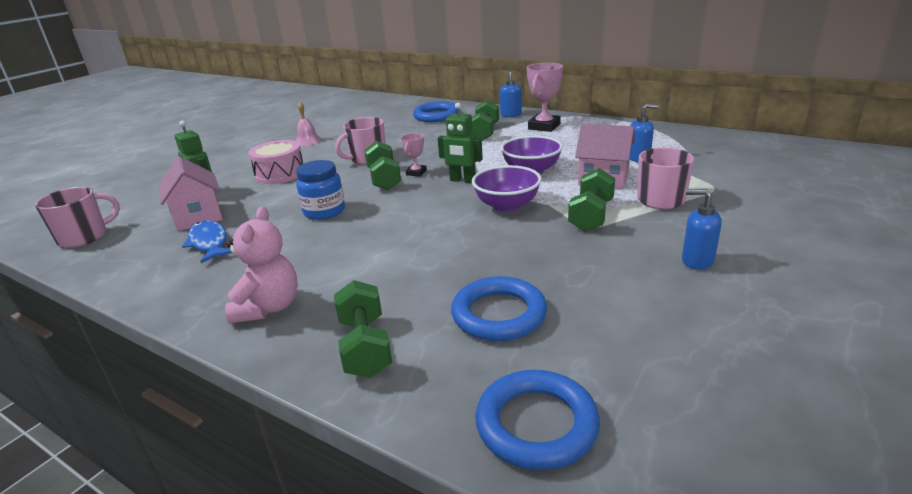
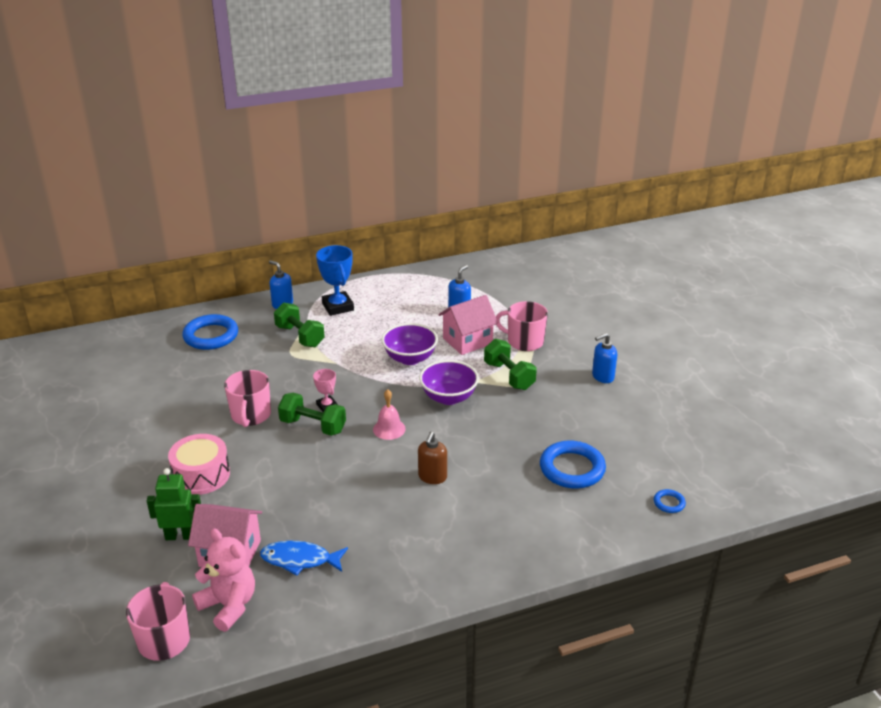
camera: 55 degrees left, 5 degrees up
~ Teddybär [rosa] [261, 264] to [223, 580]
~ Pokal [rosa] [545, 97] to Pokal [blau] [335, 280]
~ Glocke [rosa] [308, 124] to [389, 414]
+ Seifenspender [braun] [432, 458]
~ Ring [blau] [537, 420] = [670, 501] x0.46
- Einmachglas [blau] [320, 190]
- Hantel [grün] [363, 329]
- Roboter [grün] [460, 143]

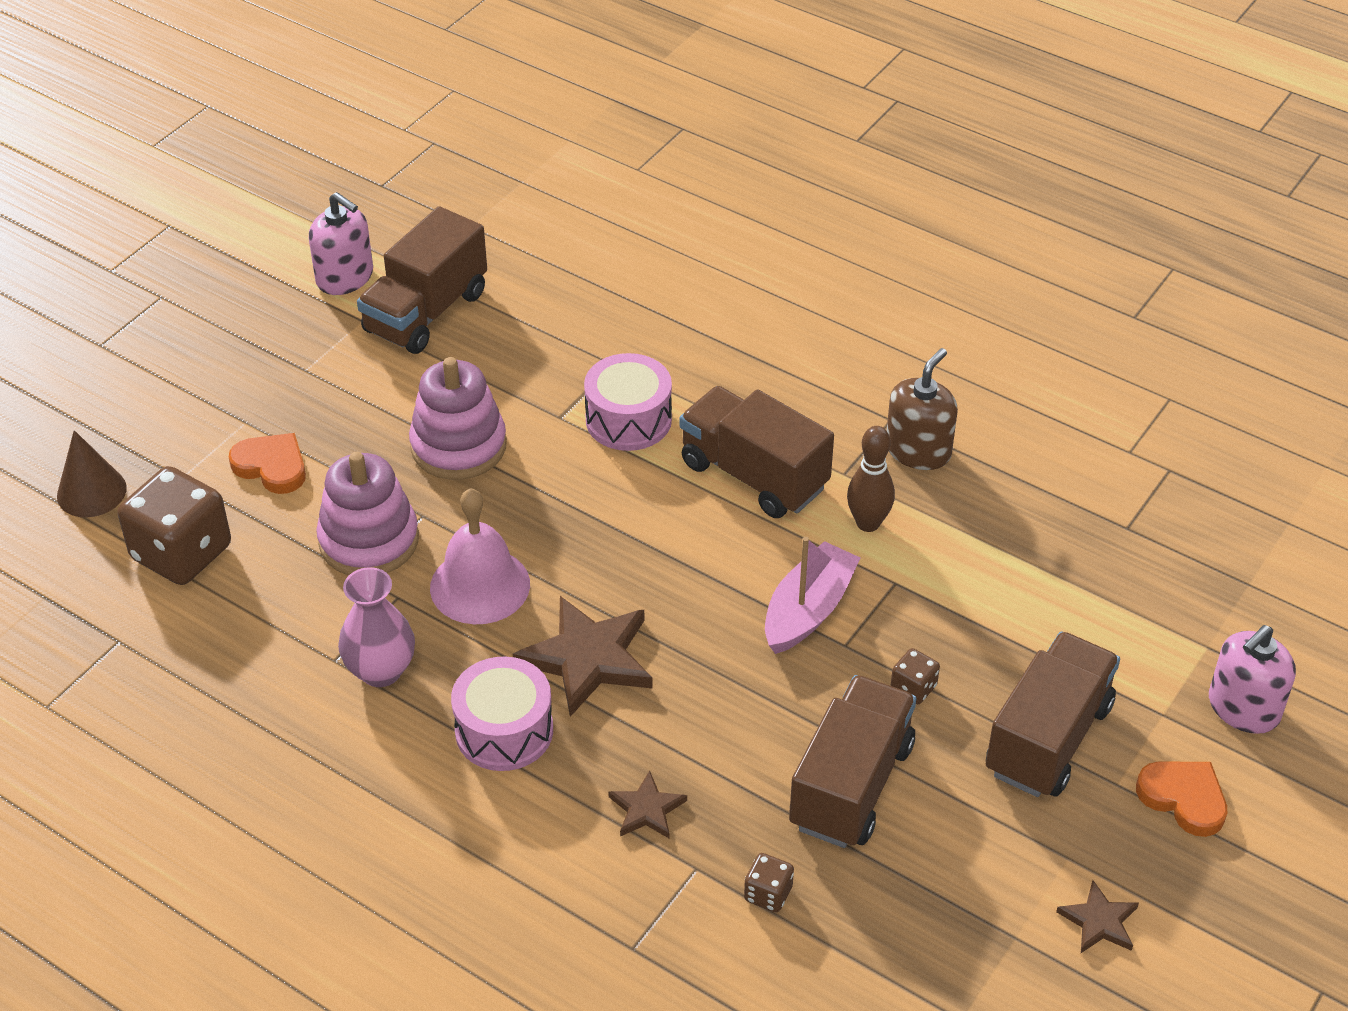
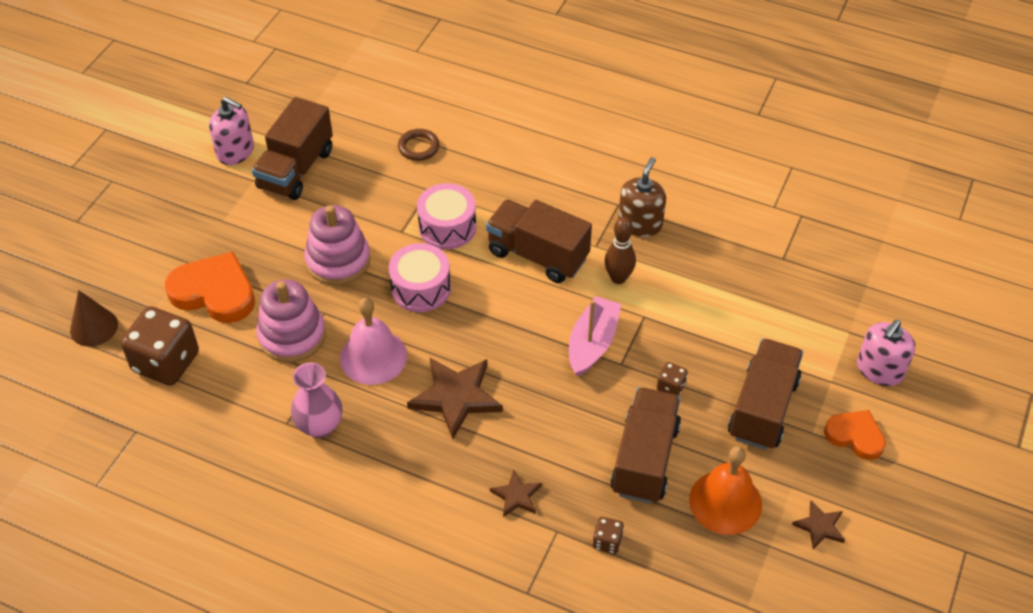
camera: 10 degrees left, 5 degrees up
~ Herz [orange] [267, 463] = [210, 287] x1.63
~ Trommel [rosa] [502, 713] to [420, 277]
+ Ring [braun] [418, 145]
+ Glocke [orange] [725, 490]

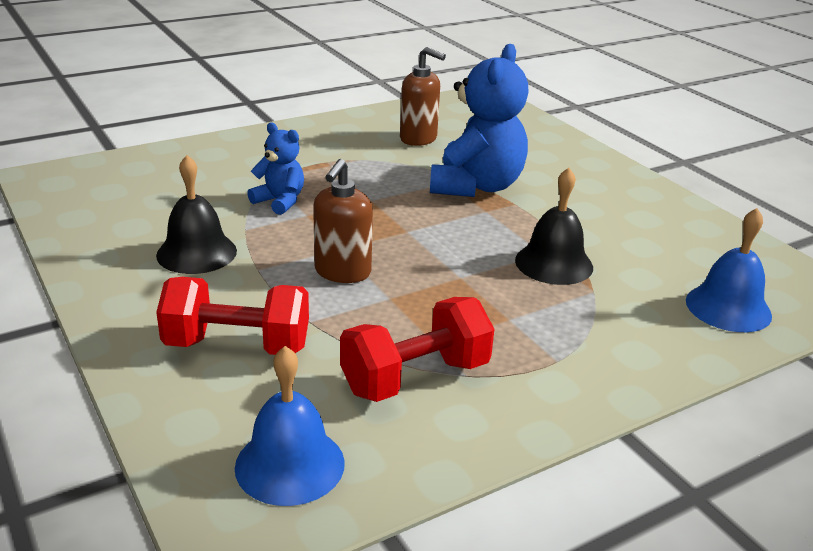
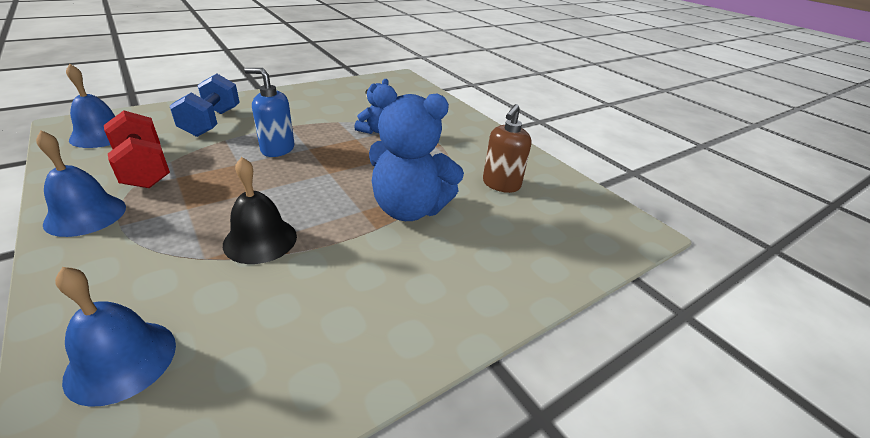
camera: 85 degrees right, 5 degrees up
+ Glocke [blau] [81, 183]
~ Hantel [rot] [232, 316] to Hantel [blau] [205, 105]
~ Seifenspender [braun] [343, 221] to Seifenspender [blau] [269, 112]
- Glocke [schwarz] [196, 214]

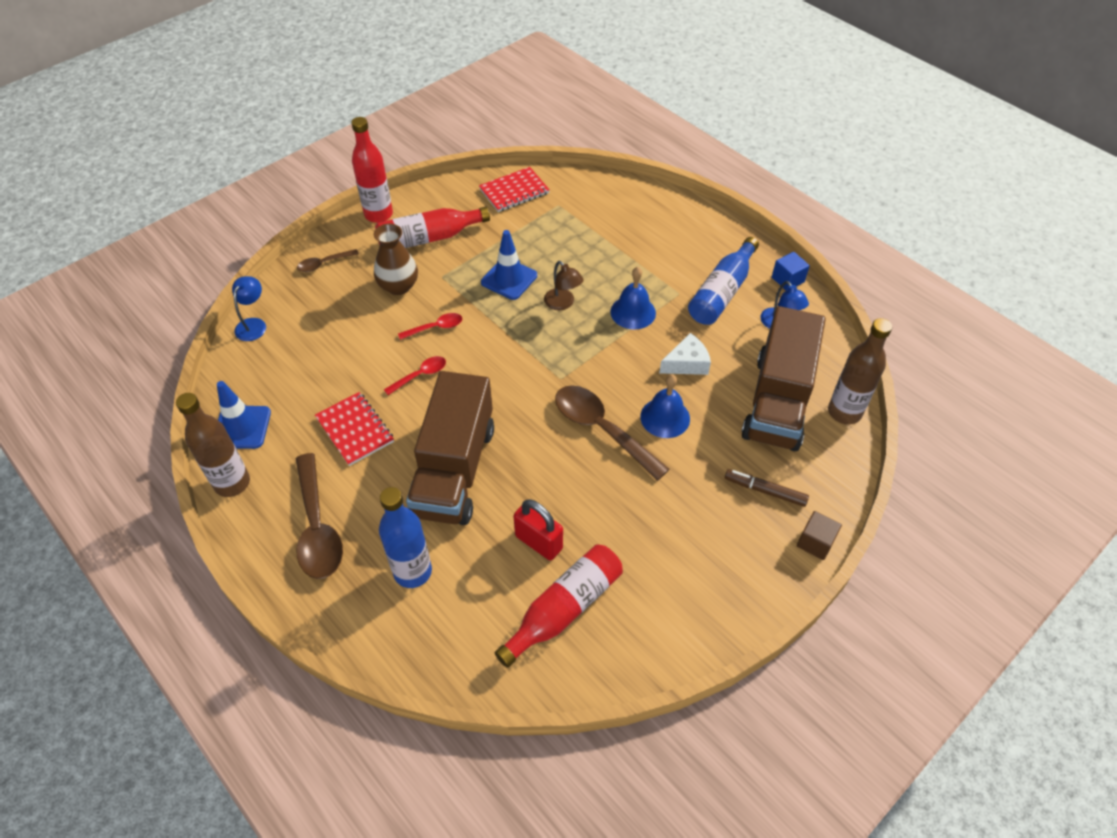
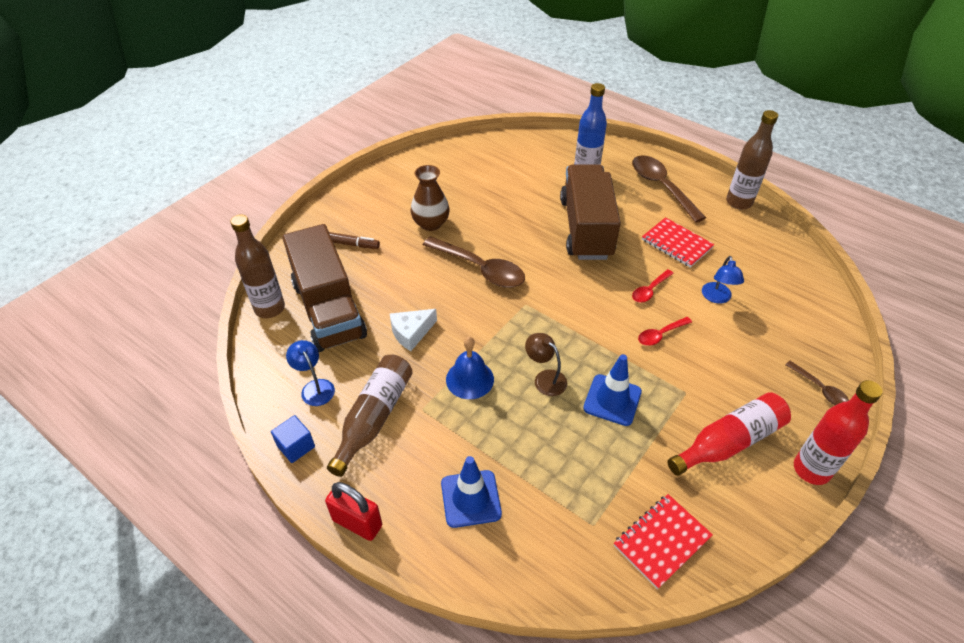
camera: 170 degrees right, 5 degrees down
~ Lastwagen [braun] [783, 378] = [324, 288] 150 degrees clockwise
~ Vorhängeschloss [rot] [538, 530] to [353, 511]
~ Flasche [blau] [723, 281] to Flasche [braun] [370, 416]
~ Vase [braun] [396, 259] to [430, 198]
~ Leitkegel [blau] [244, 415] to [471, 492]
~ Lampe [blau] [249, 308] to [723, 280]
~ Löffel [braun] [328, 260] = [817, 383] 90 degrees clockwise
- Flasche [rot] [559, 606]
- Glocke [blau] [665, 406]
- Kubus [braun] [819, 535]

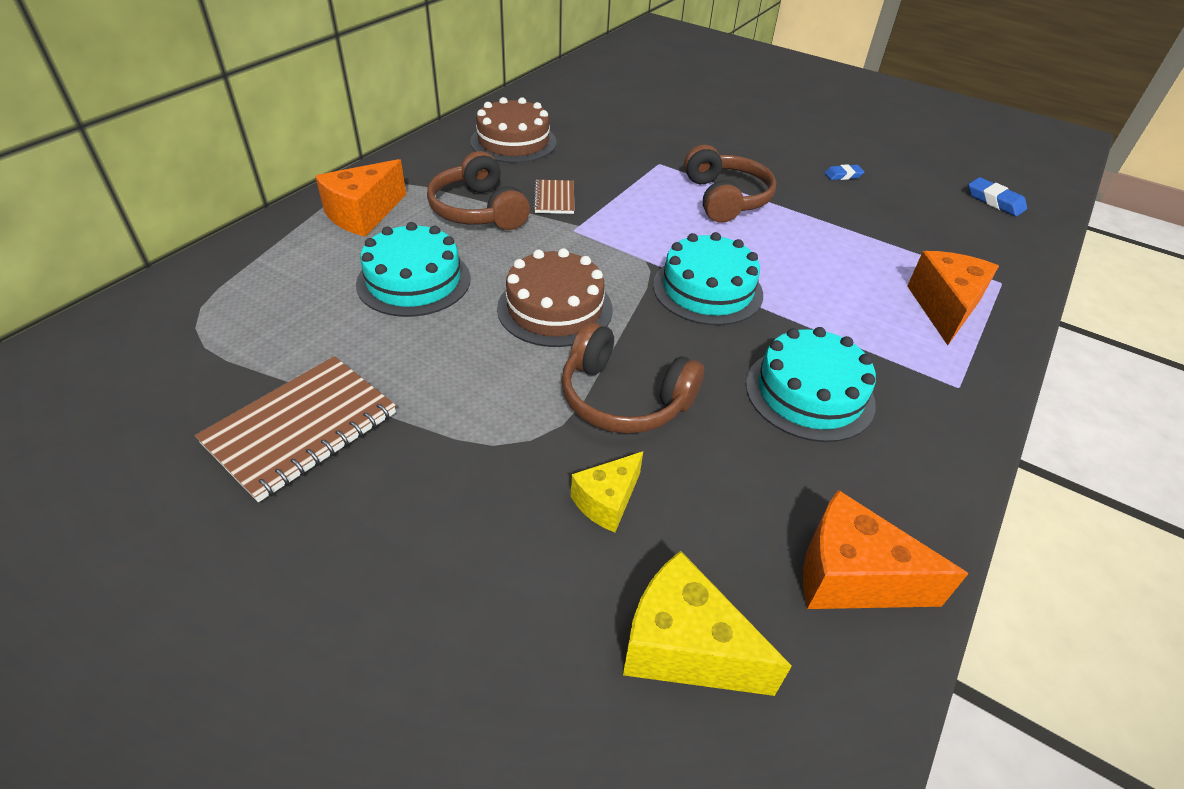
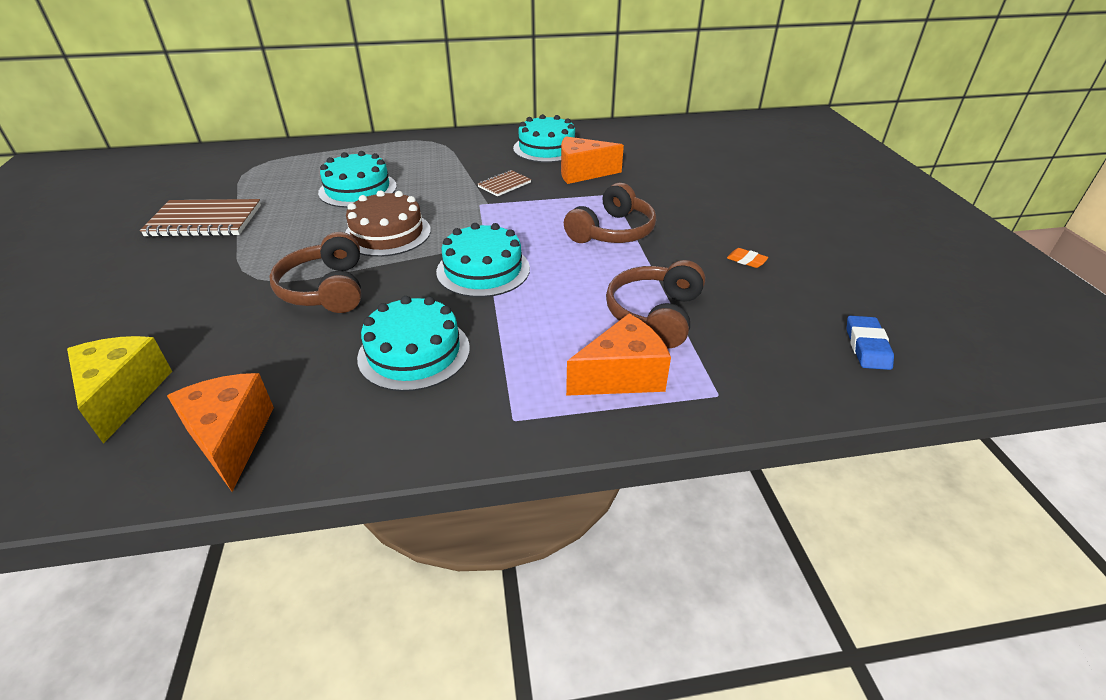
camera: 50 degrees right, 5 degrees down
~ Kuchen [braun] [513, 130] to Kuchen [türkis] [544, 138]
~ Käse [orange] [360, 198] to [592, 160]
~ Kopfhörer [braun] [478, 190] to [655, 304]
~ Radiergummi [blau] [844, 172] to Radiergummi [orange] [747, 258]
- Käse [gelb] [607, 491]

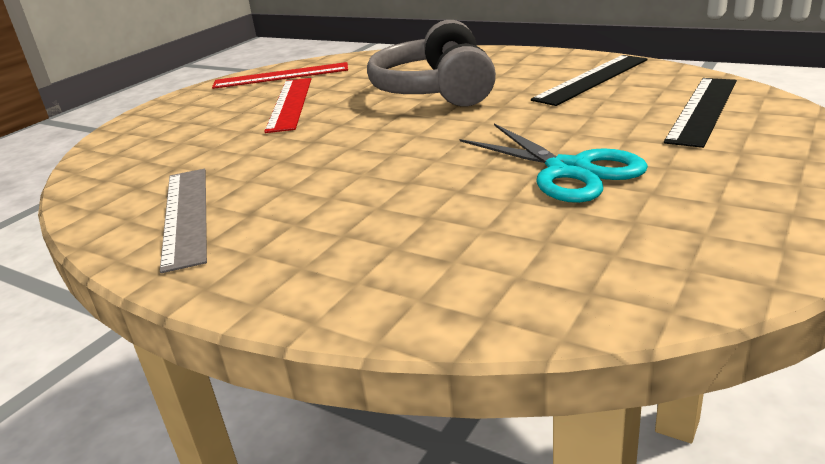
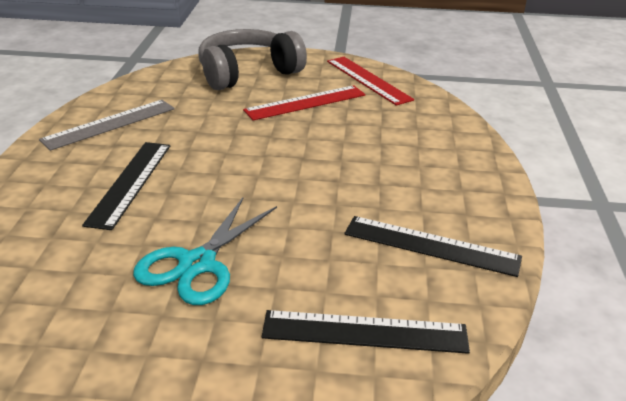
camera: 60 degrees right, 5 degrees up
+ Lineal [schwarz] [126, 186]
~ Kopfhörer [grau] [431, 63] to [252, 59]

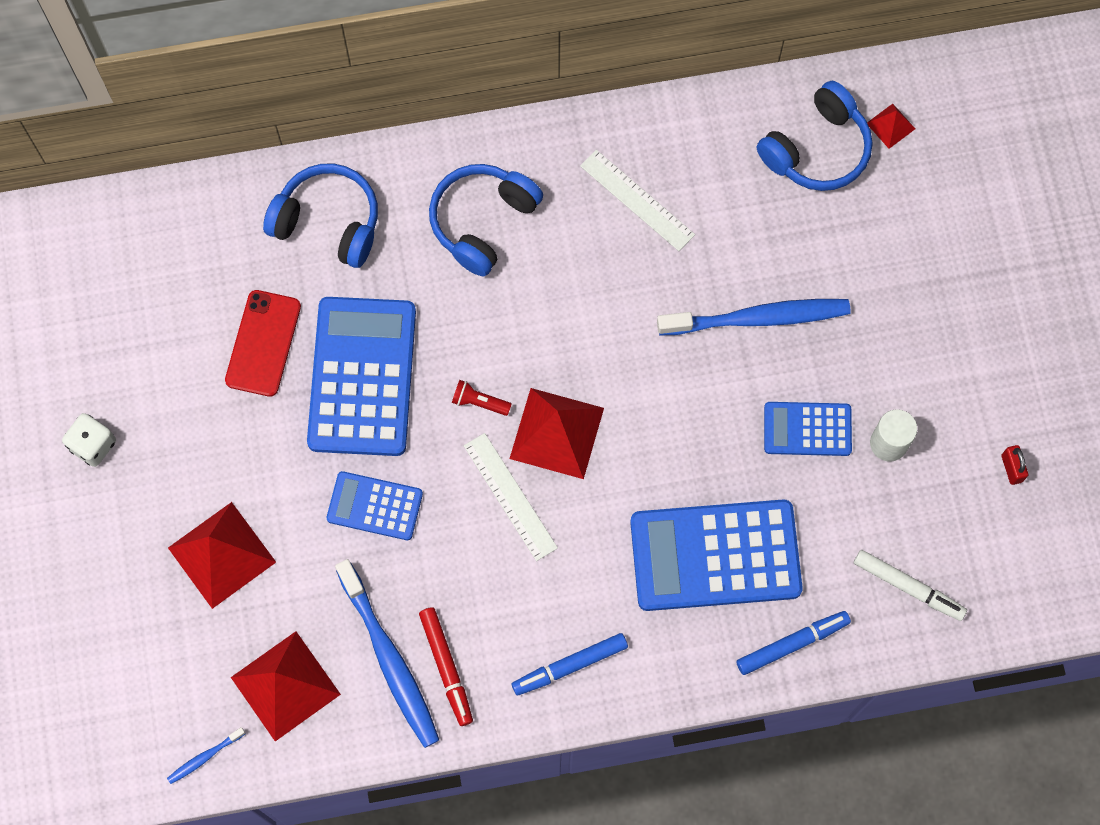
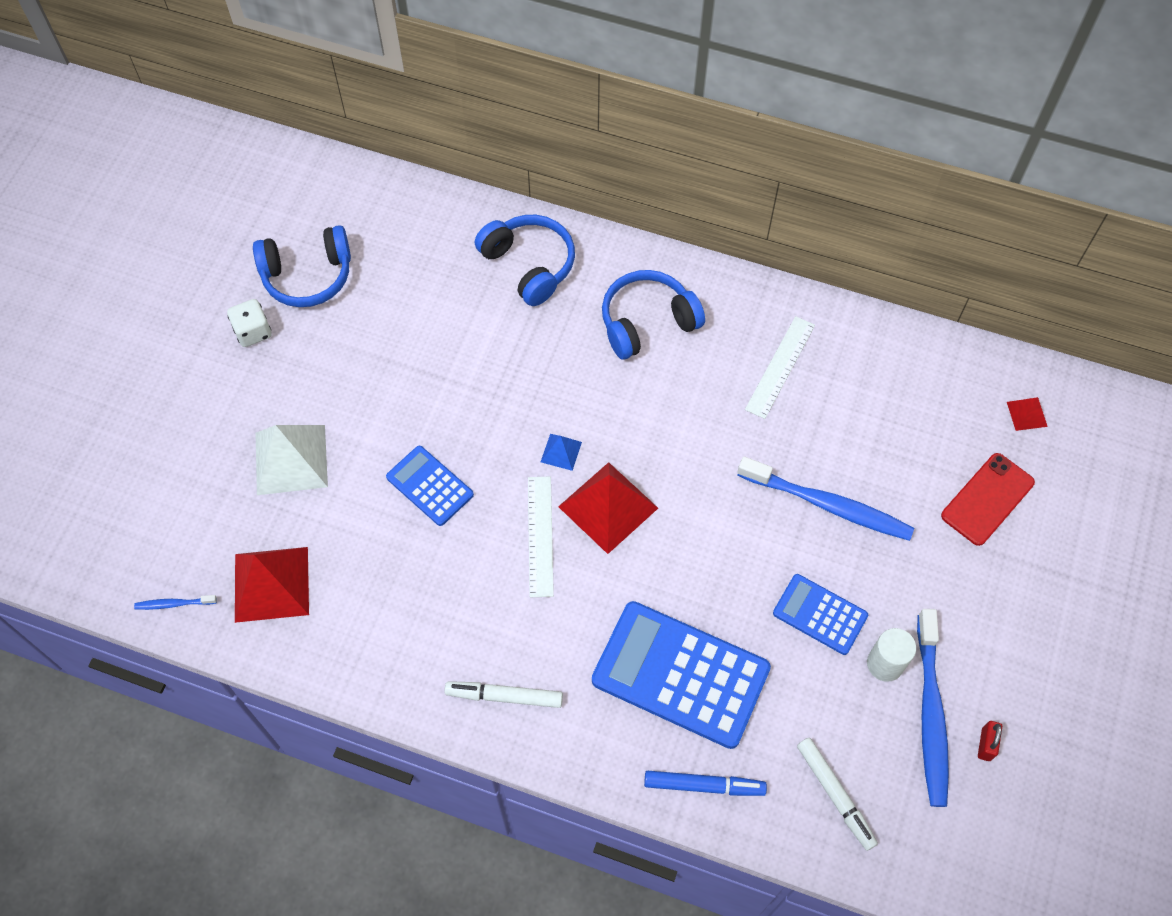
camera: 30 degrees right, 10 degrees down
~ Kopfhörer [blau] [815, 136] to [302, 266]
~ Pyramide [rot] [222, 555] to Pyramide [weiß] [291, 460]
~ Filzstift [blau] [570, 664] to Filzstift [weiß] [503, 694]
~ Taschenlampe [rot] [482, 398] to Pyramide [blau] [561, 452]
~ Lineal [weiß] [637, 200] = [780, 367] 45 degrees clockwise
~ Zahnbürste [blau] [387, 653] to [933, 708]
~ Handy [rot] [263, 343] to [988, 499]
- Taschenrechner [blau] [361, 376]
- Filzstift [rot] [446, 666]

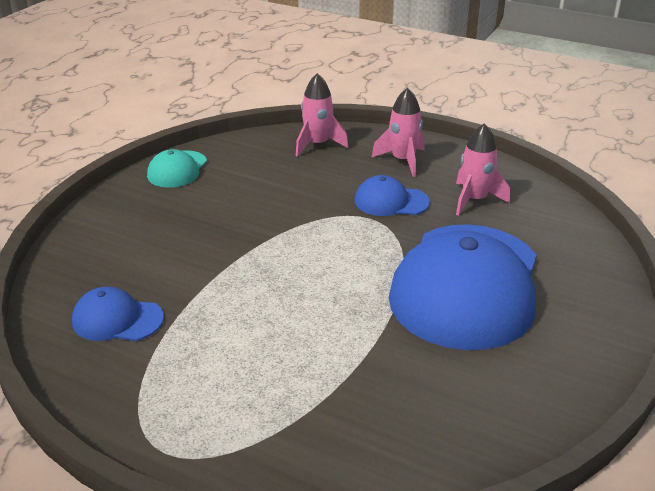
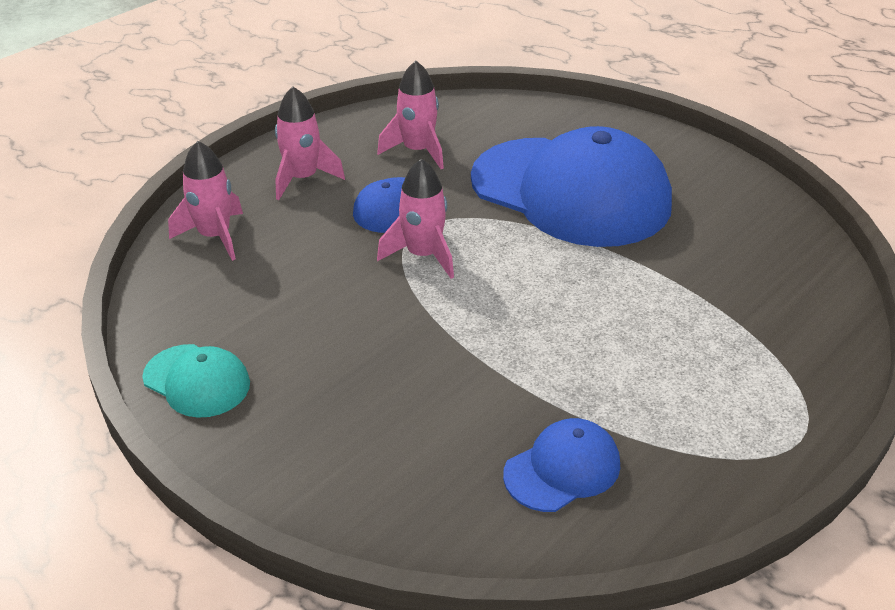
camera: 75 degrees left, 5 degrees up
+ Rakete [rosa] [415, 219]
~ Kappe [blau] [118, 314] = [561, 465] 150 degrees counterclockwise

